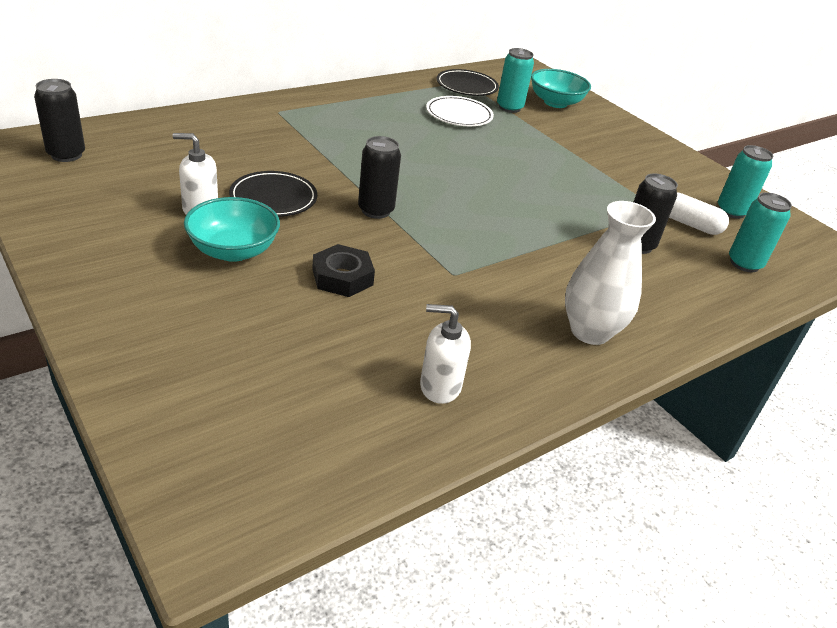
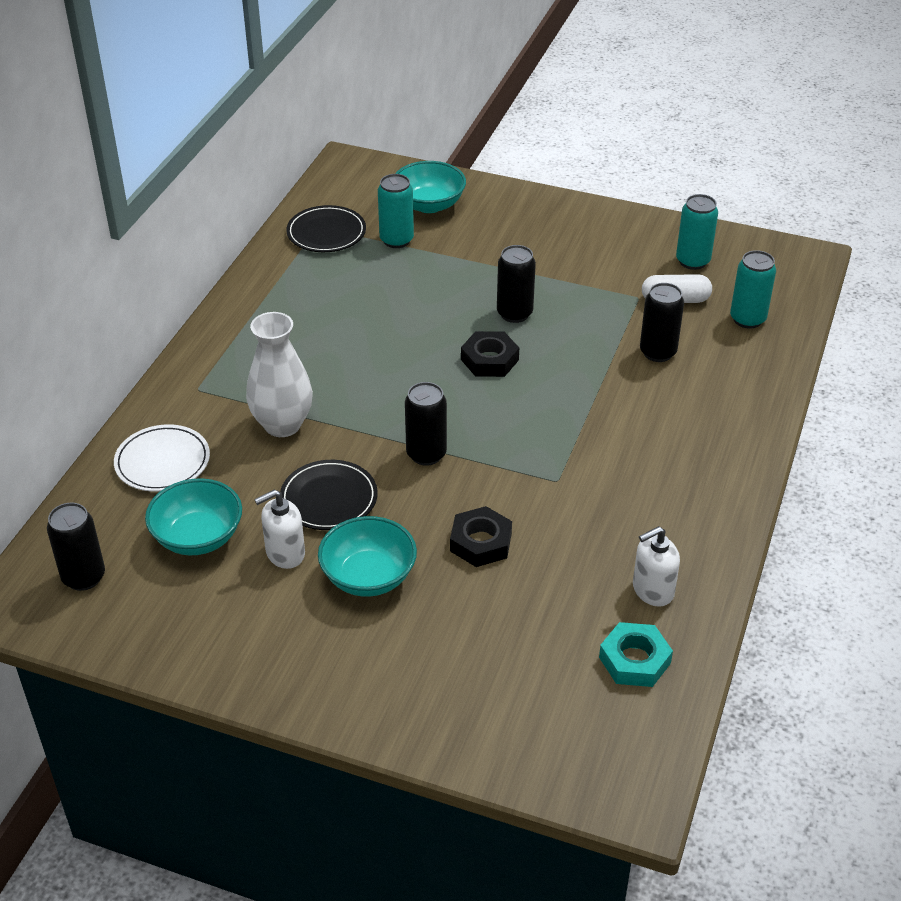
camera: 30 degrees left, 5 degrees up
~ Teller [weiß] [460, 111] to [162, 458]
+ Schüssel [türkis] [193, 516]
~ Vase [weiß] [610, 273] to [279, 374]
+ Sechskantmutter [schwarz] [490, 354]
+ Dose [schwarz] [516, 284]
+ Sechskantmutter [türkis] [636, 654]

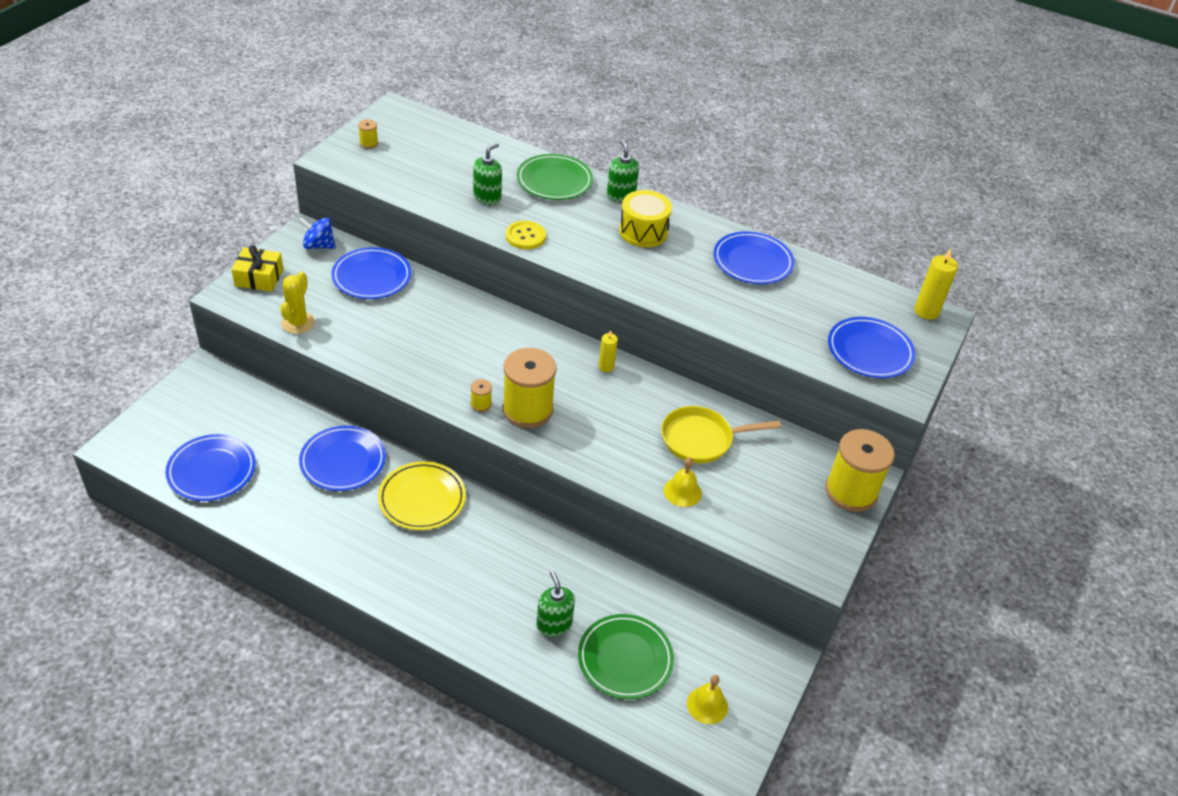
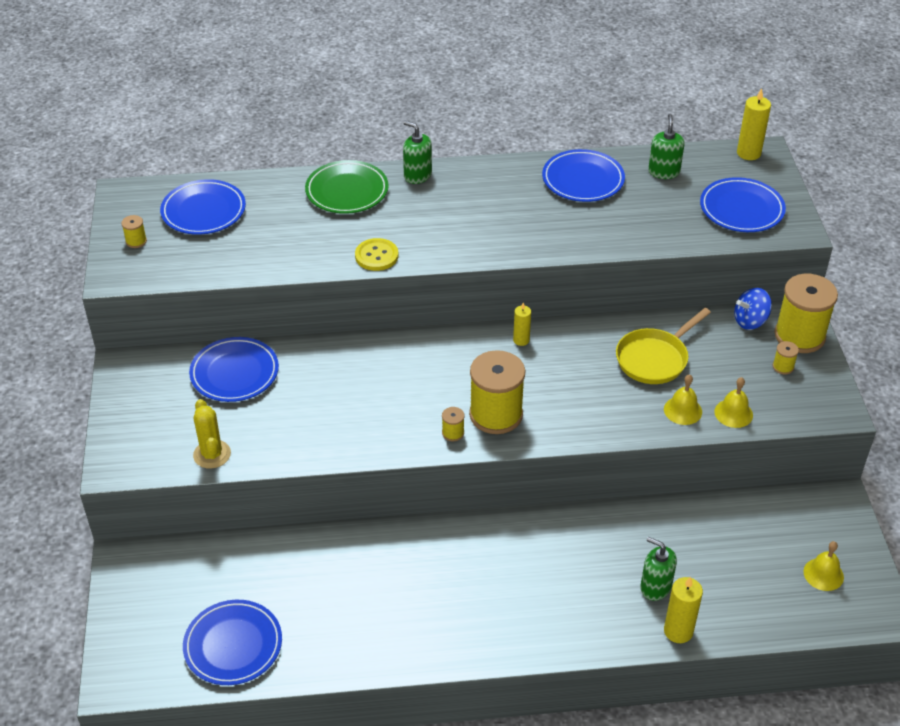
camera: 30 degrees left, 0 degrees up
~ Teller [blau] [342, 458] to [203, 207]
~ Seifenspender [grün] [487, 174] to [666, 146]
+ Kerze [gelb] [683, 610]
+ Glocke [gelb] [733, 402]
~ Kreisel [blau] [316, 233] to [753, 309]
+ Garnrolle [gelb] [786, 357]
- Geschenk [gelb] [257, 268]
- Teller [gelb] [422, 495]
- Teller [grün] [626, 656]
- Trommel [gelb] [645, 218]

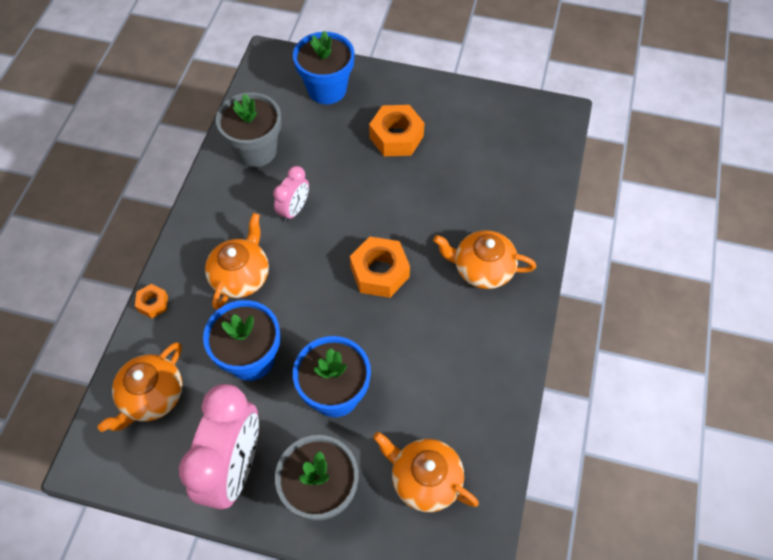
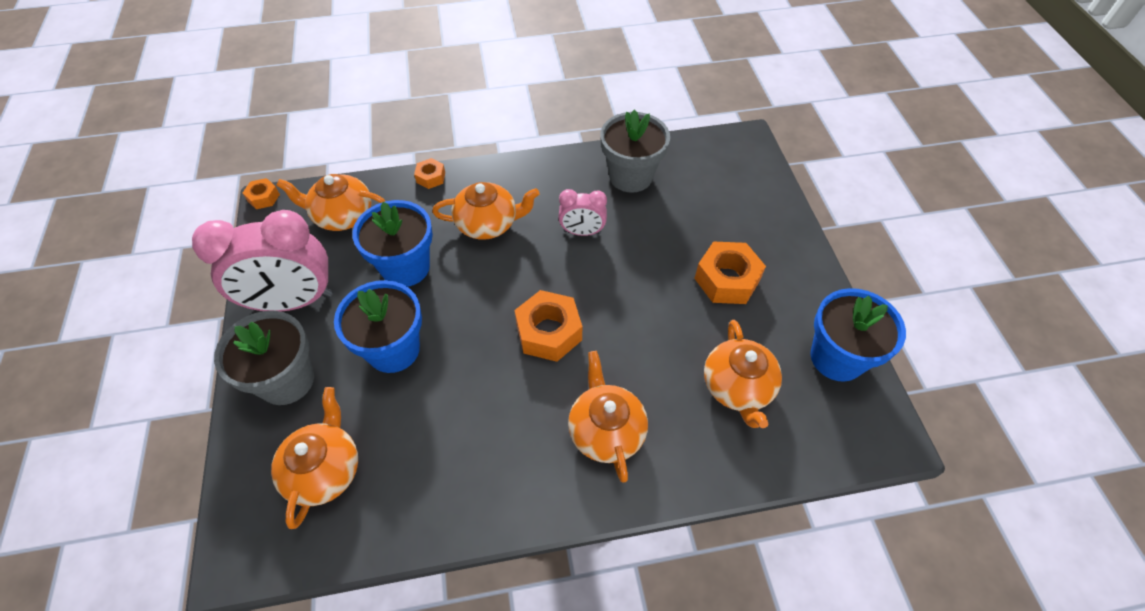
camera: 65 degrees right, 5 degrees down
+ Sechskantmutter [orange] [261, 193]
+ Teekanne [orange] [743, 374]
~ Blumentopf [blau] [324, 67] to [858, 335]

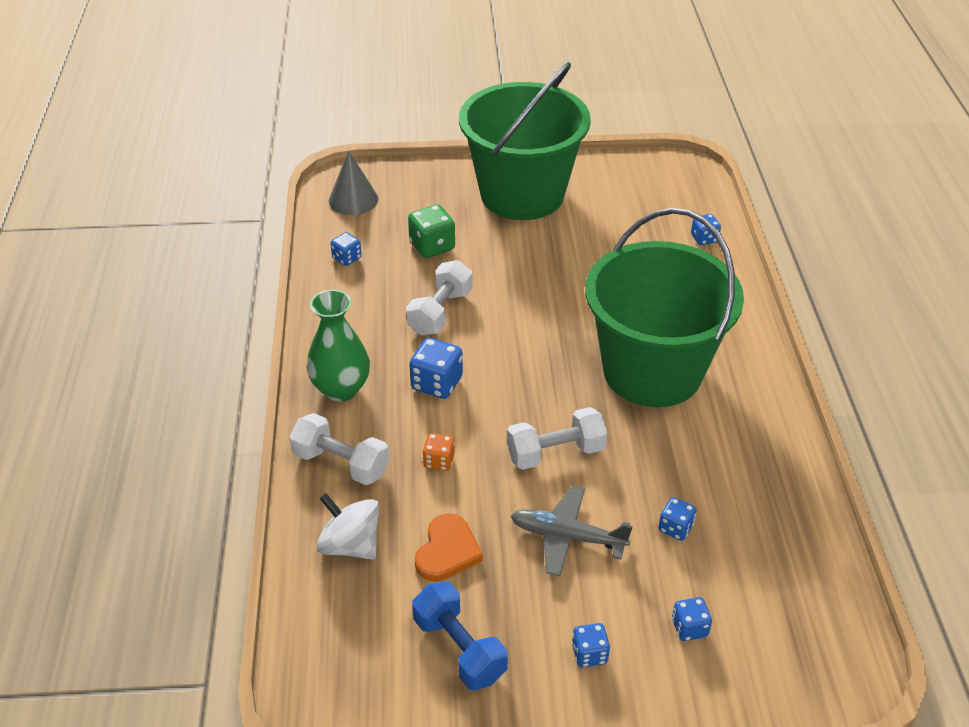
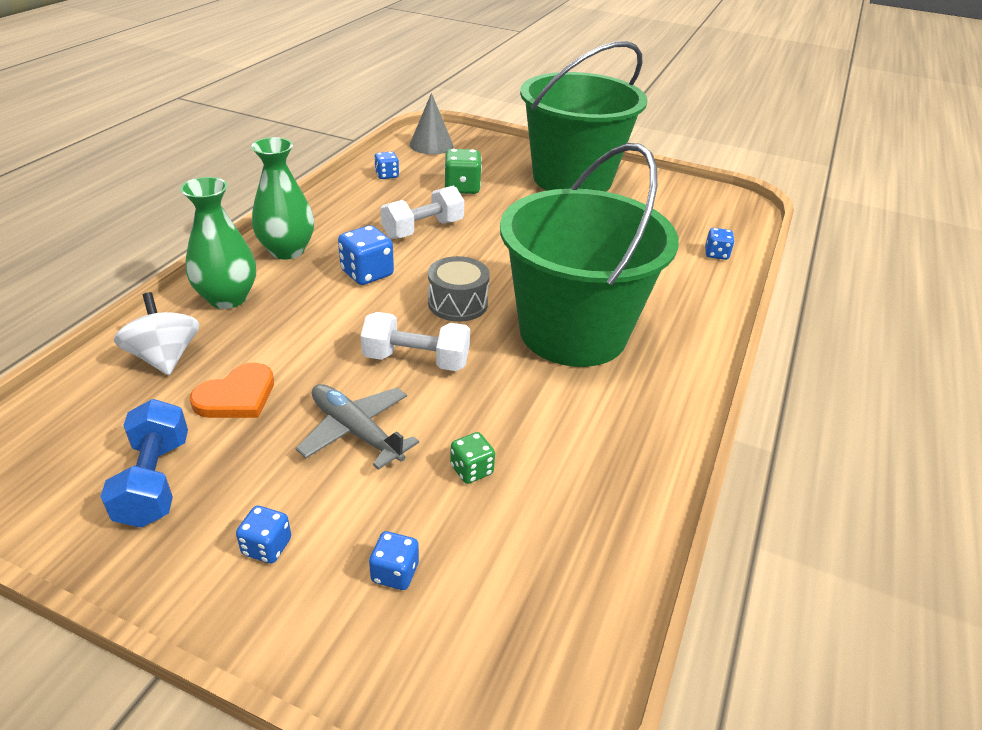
camera: 25 degrees right, 5 degrees down
~ Hantel [weiß] [339, 449] to Vase [grün] [218, 243]
+ Trommel [grau] [459, 289]
~ Spielwürfel [blau] [677, 519] to Spielwürfel [grün] [472, 458]
- Spielwürfel [orange] [439, 452]

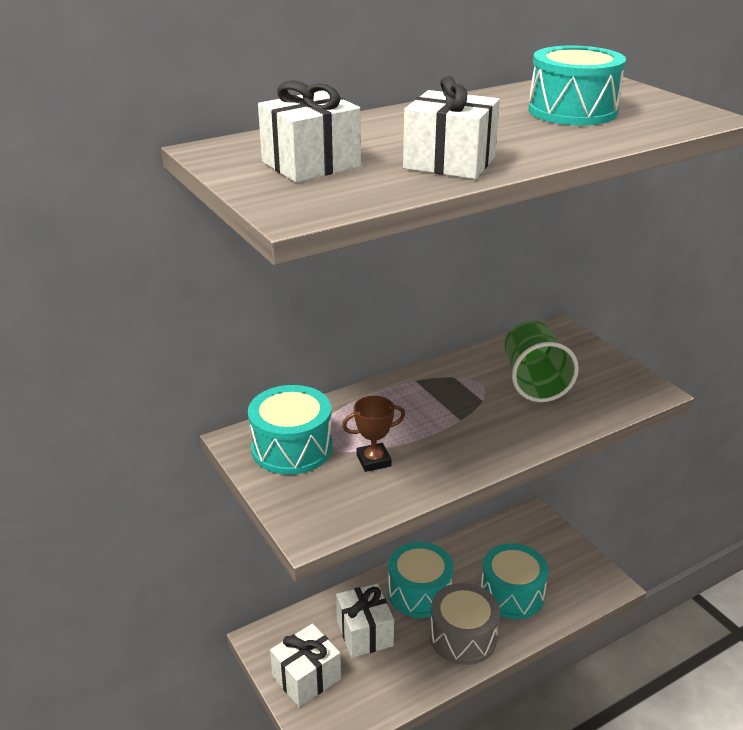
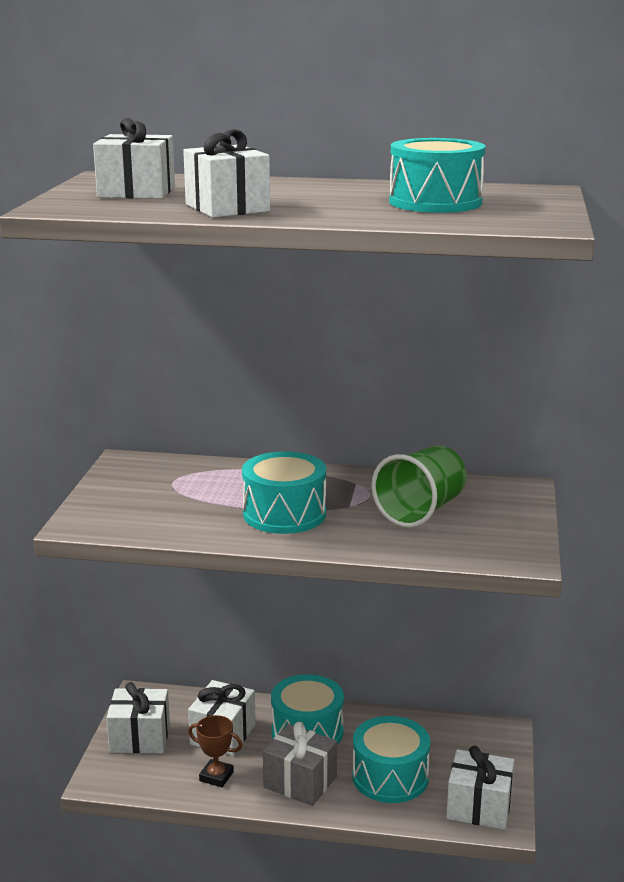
camera: 40 degrees right, 10 degrees down
~ Pokal [braun] [373, 434] to [215, 751]
~ Trommel [türkis] [290, 430] to [284, 492]
~ Trommel [grau] [465, 624] to Geschenk [grau] [300, 764]
+ Geschenk [weiß] [480, 788]

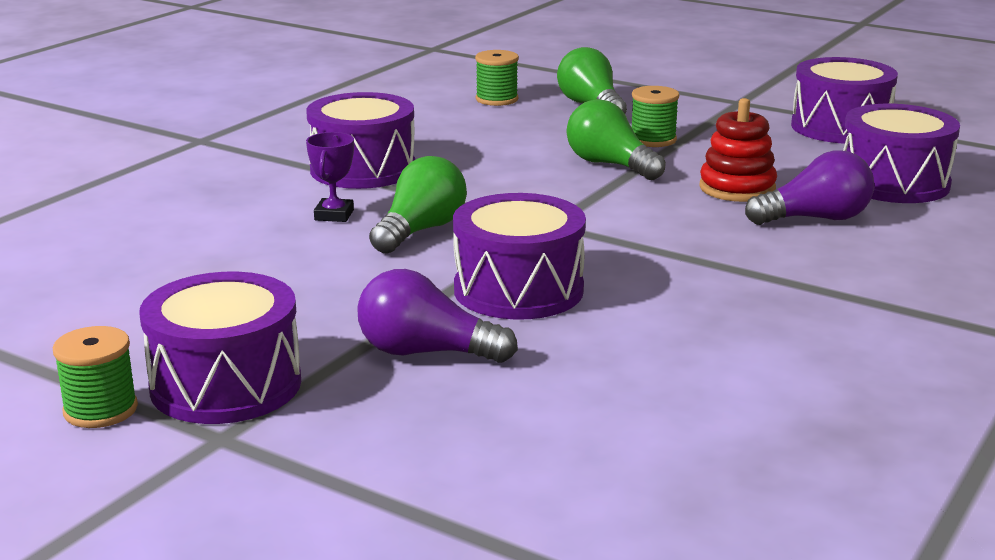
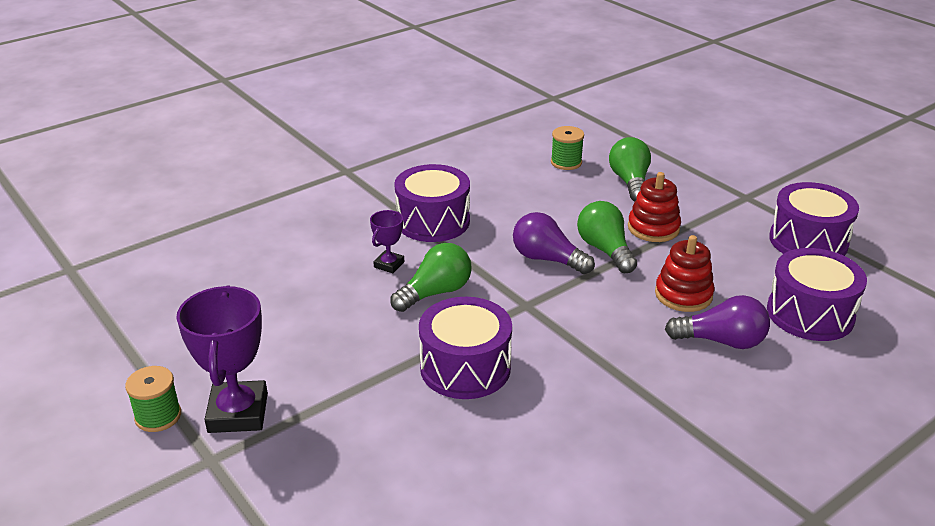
camera: 20 degrees right, 10 degrees up
~ Trommel [lila] [220, 348] to Pokal [lila] [222, 359]
~ Glühbirne [lila] [437, 316] to [554, 243]
~ Garnrolle [grün] [655, 116] to Stapelspielzeug [rot] [654, 207]

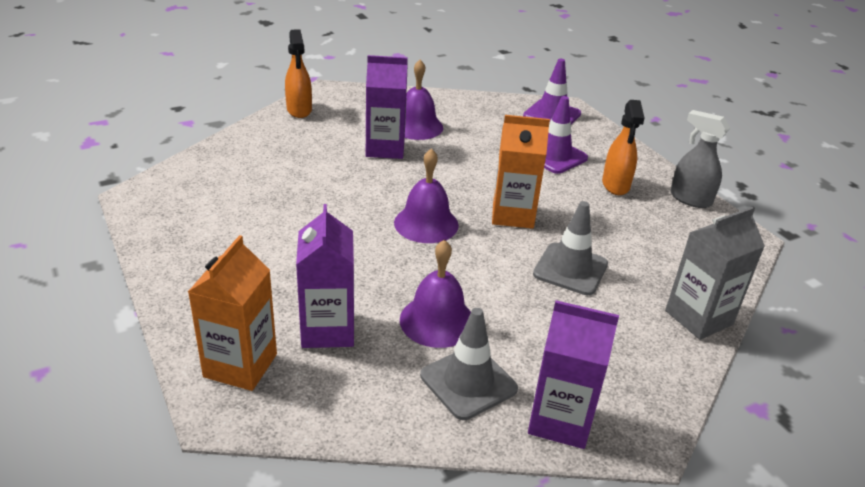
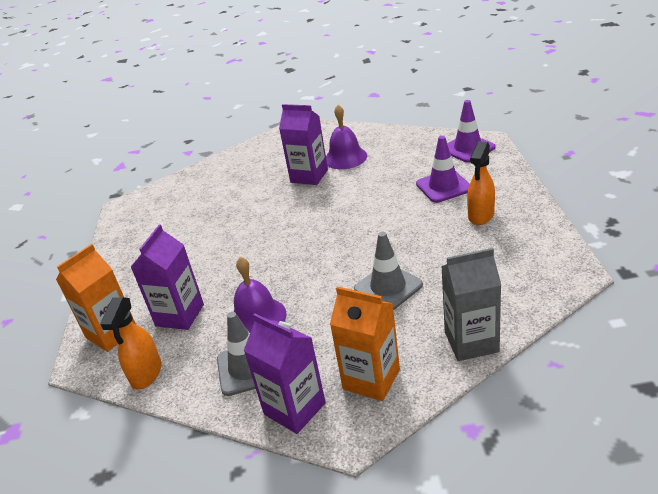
camera: 30 degrees right, 0 degrees up
~ Sprühflasche [orange] [298, 73] to [131, 343]
~ Getränkekarton [orange] [521, 172] to [365, 343]
- Glocke [lila] [426, 195]
- Sprühflasche [grau] [700, 159]

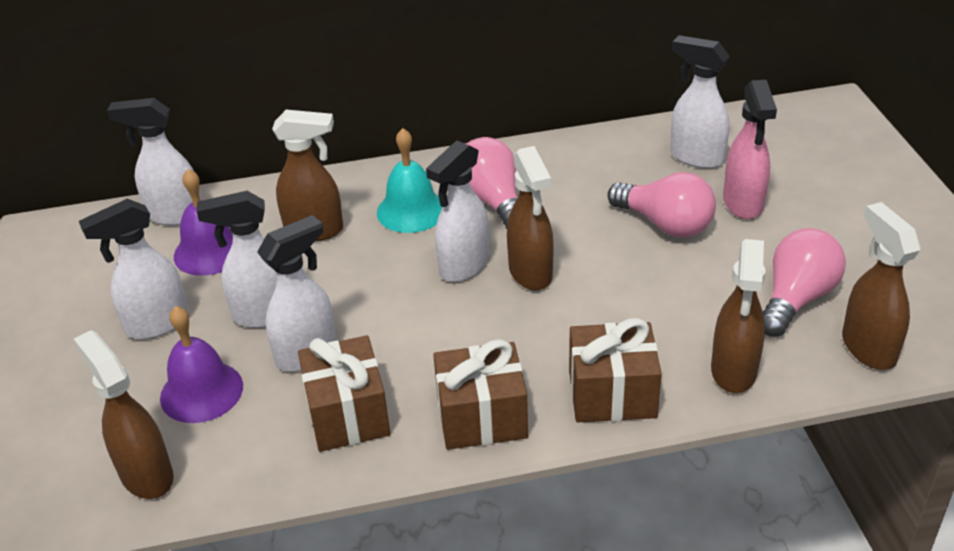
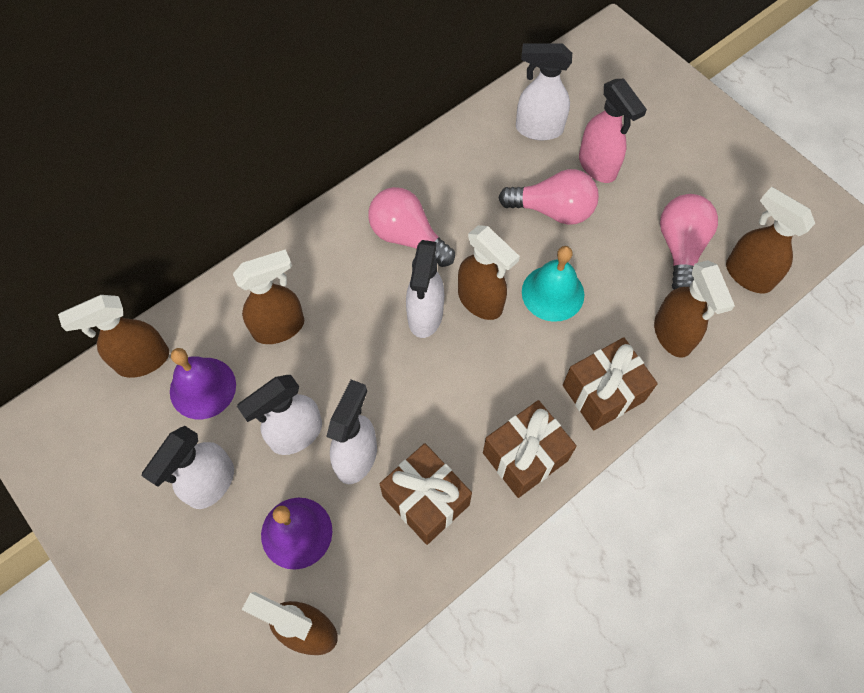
camera: 30 degrees left, 25 degrees up
~ Sprühflasche [weiß] [154, 162] to Sprühflasche [braun] [113, 336]
~ Glocke [türkis] [409, 180] to [553, 284]

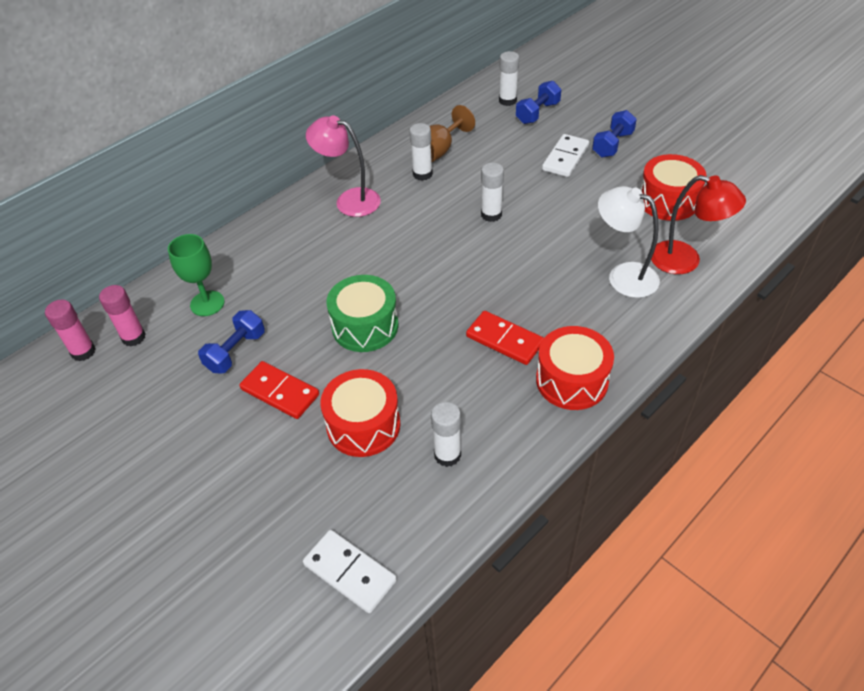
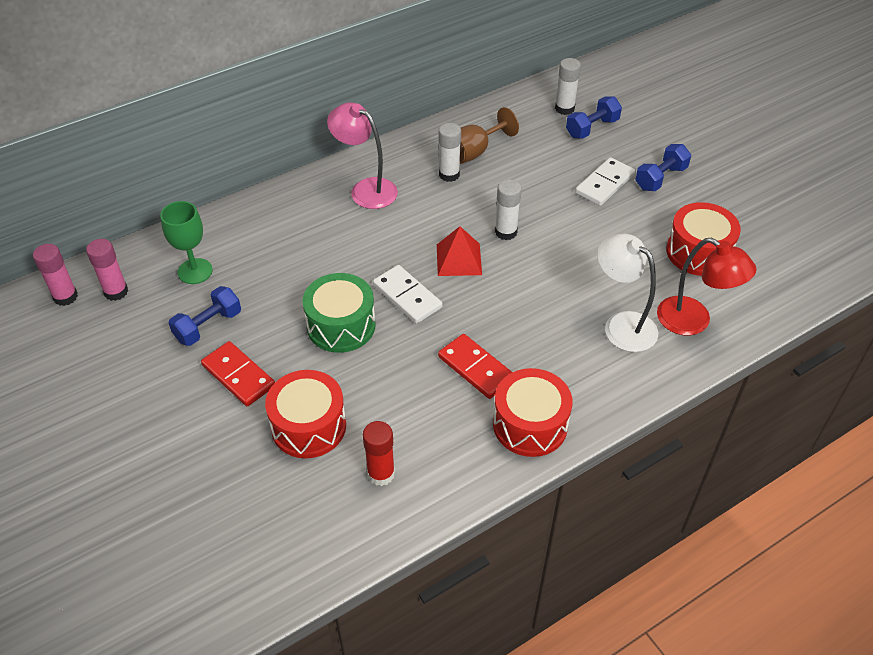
camera: 10 degrees right, 0 degrees up
~ Klebestift [weiß] [446, 434] to Klebestift [rot] [379, 453]
~ Dominostein [weiß] [350, 571] to [407, 294]
+ Pyramide [rot] [459, 251]

